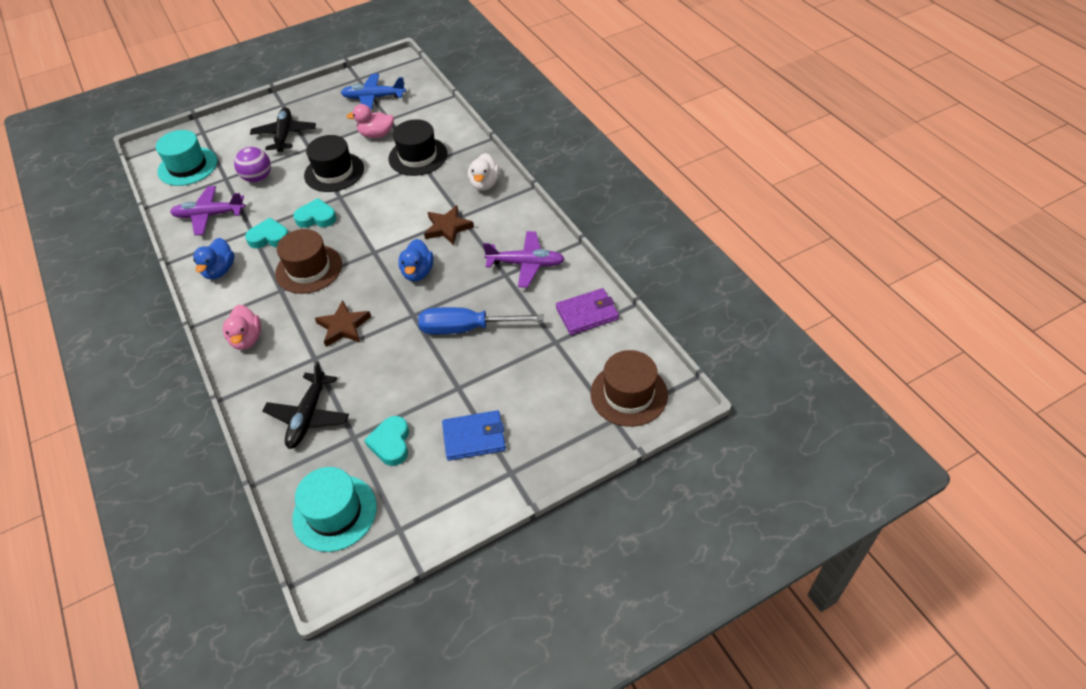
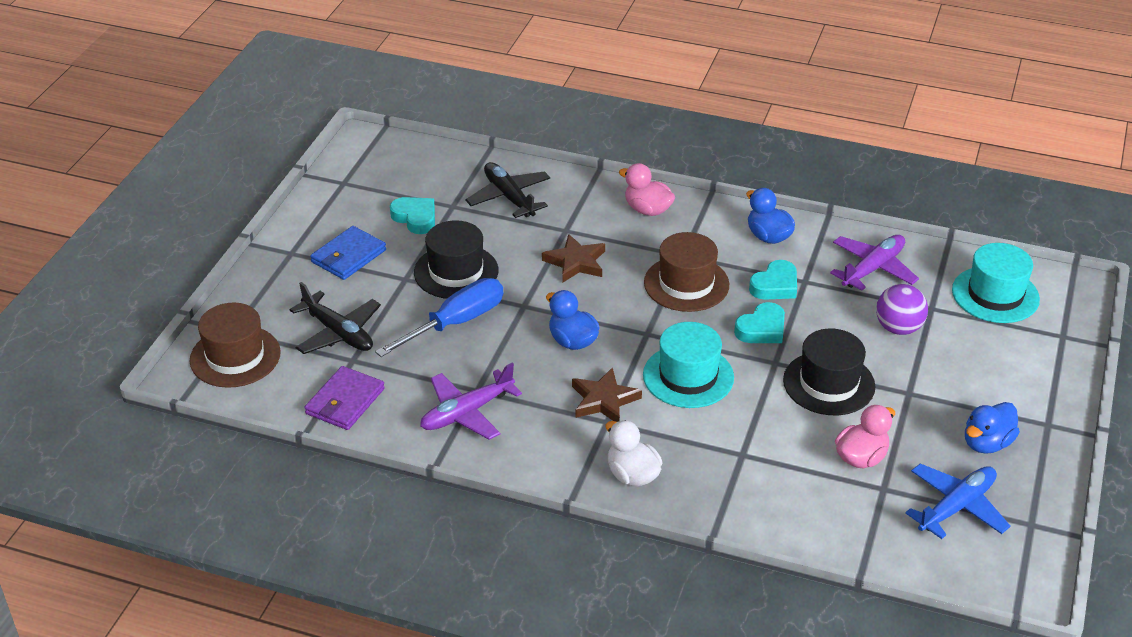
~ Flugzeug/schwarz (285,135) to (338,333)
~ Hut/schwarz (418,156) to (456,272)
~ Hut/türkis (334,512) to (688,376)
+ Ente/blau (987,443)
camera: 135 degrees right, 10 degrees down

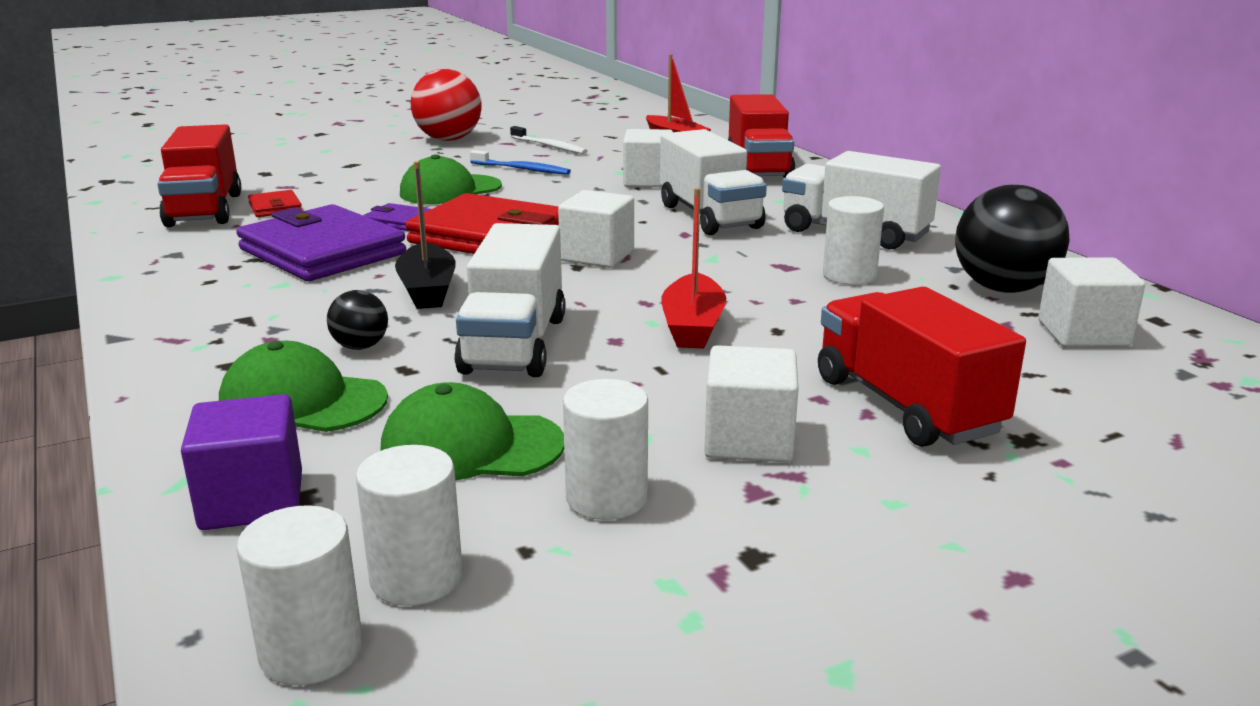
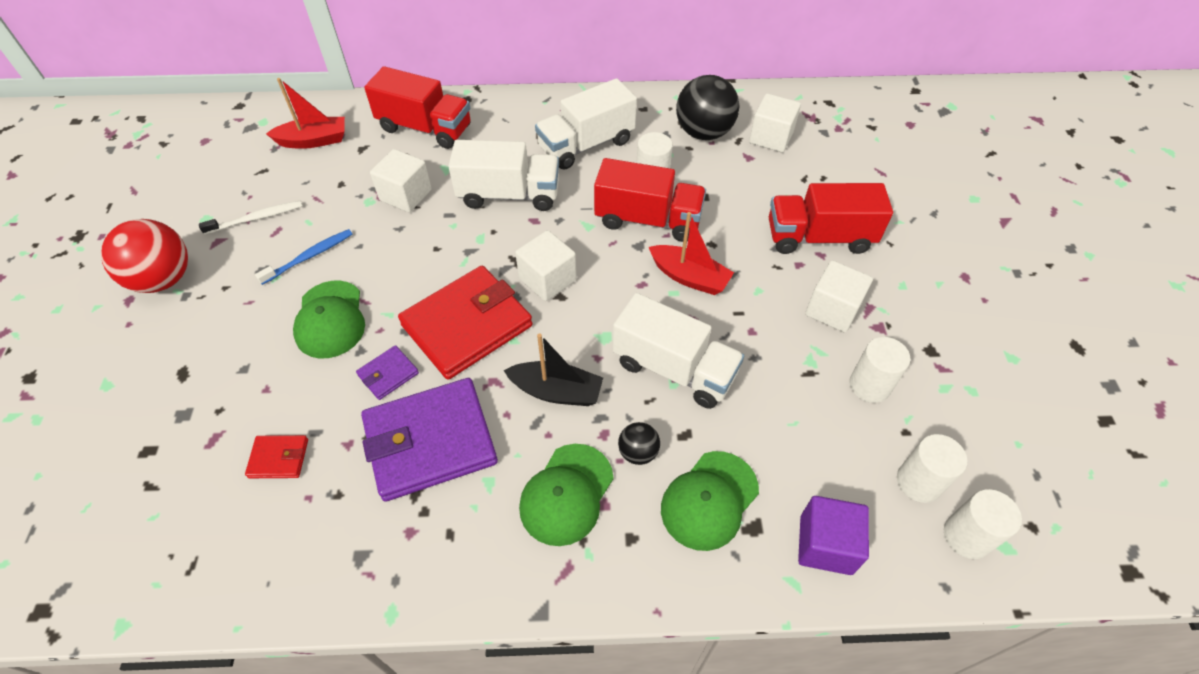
~ Kappe/grün (471,446) to (566,494)
~ Lastwagen/rot (204,210) to (648,220)
camera: 65 degrees left, 30 degrees up

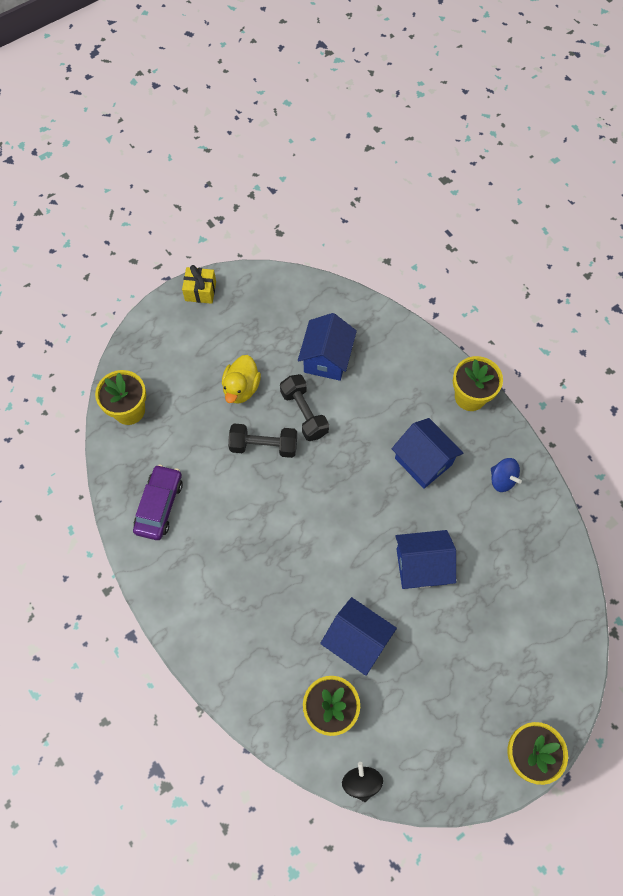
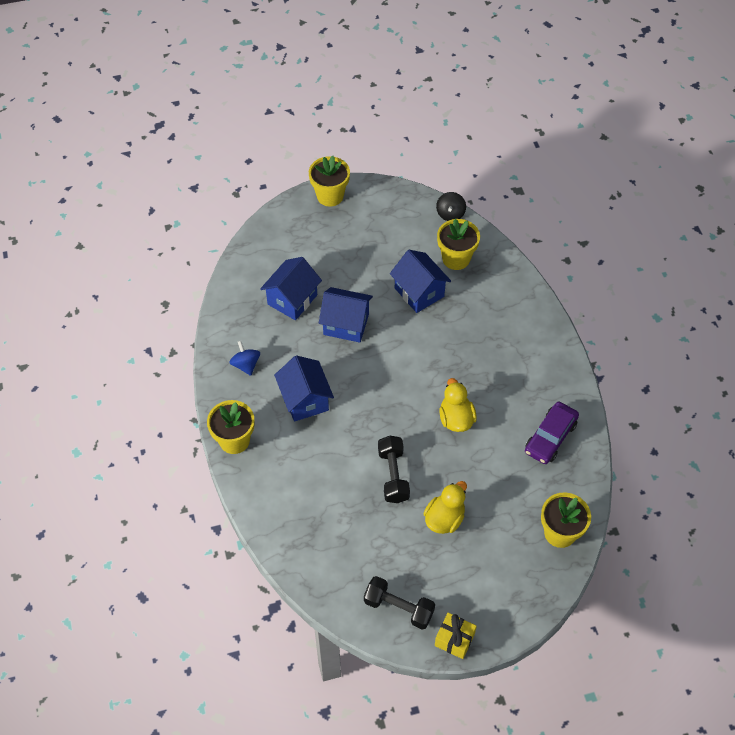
~ Haus/blau (326,359) to (292,299)
~ Hantel/schwarz (263,445) to (398,608)
+ Ente/gelb (456,419)
camera: 160 degrees left, 10 degrees down

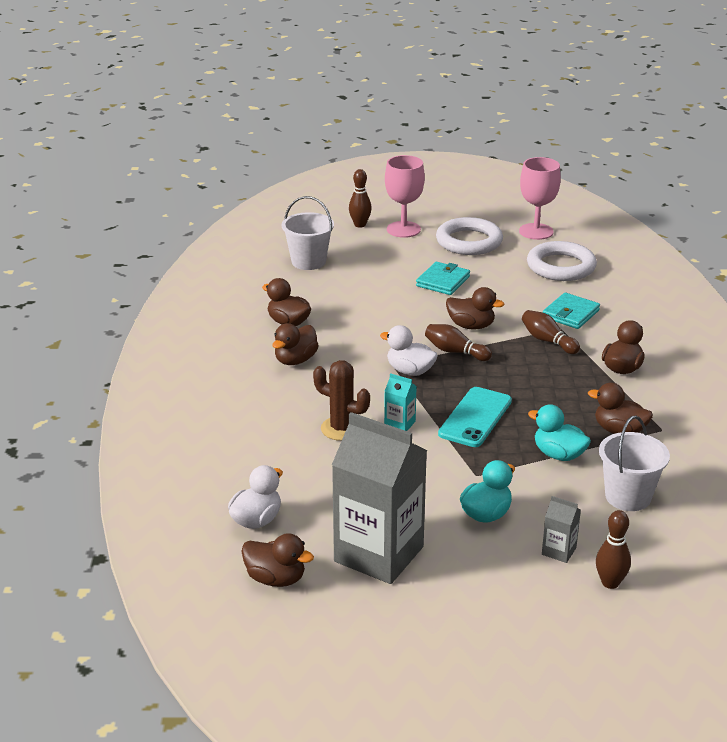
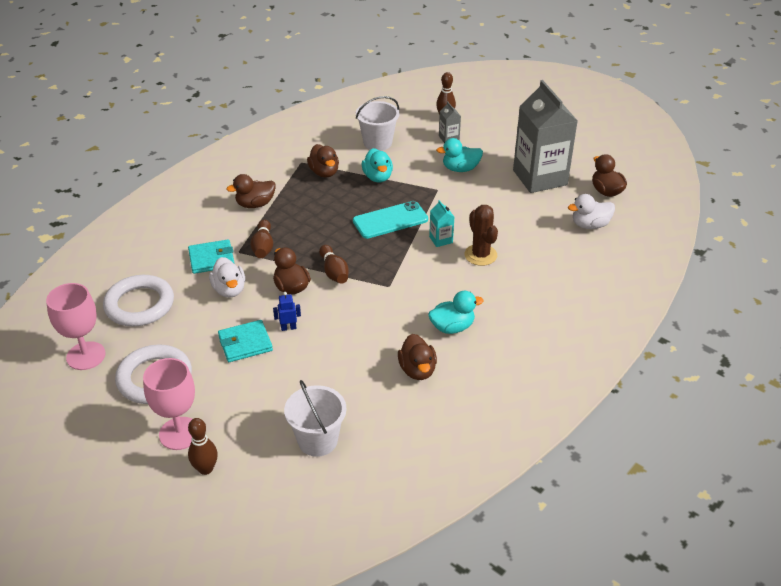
~ Ente/weiß (410,371) to (229,290)
+ Roboter/blau (288,328)
~ Ente/braun (295,360) to Ente/türkis (452,327)
camera: 140 degrees left, 10 degrees up

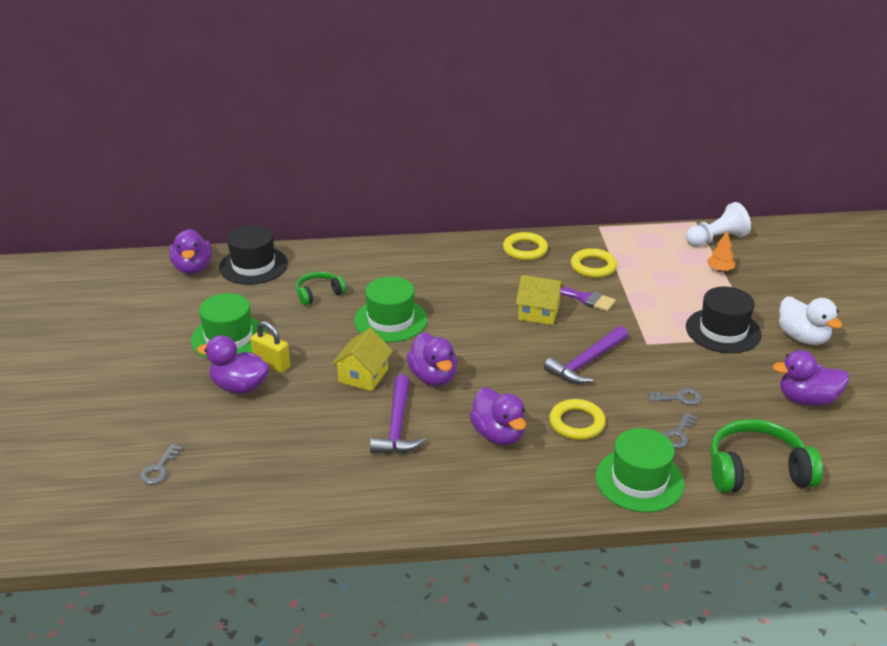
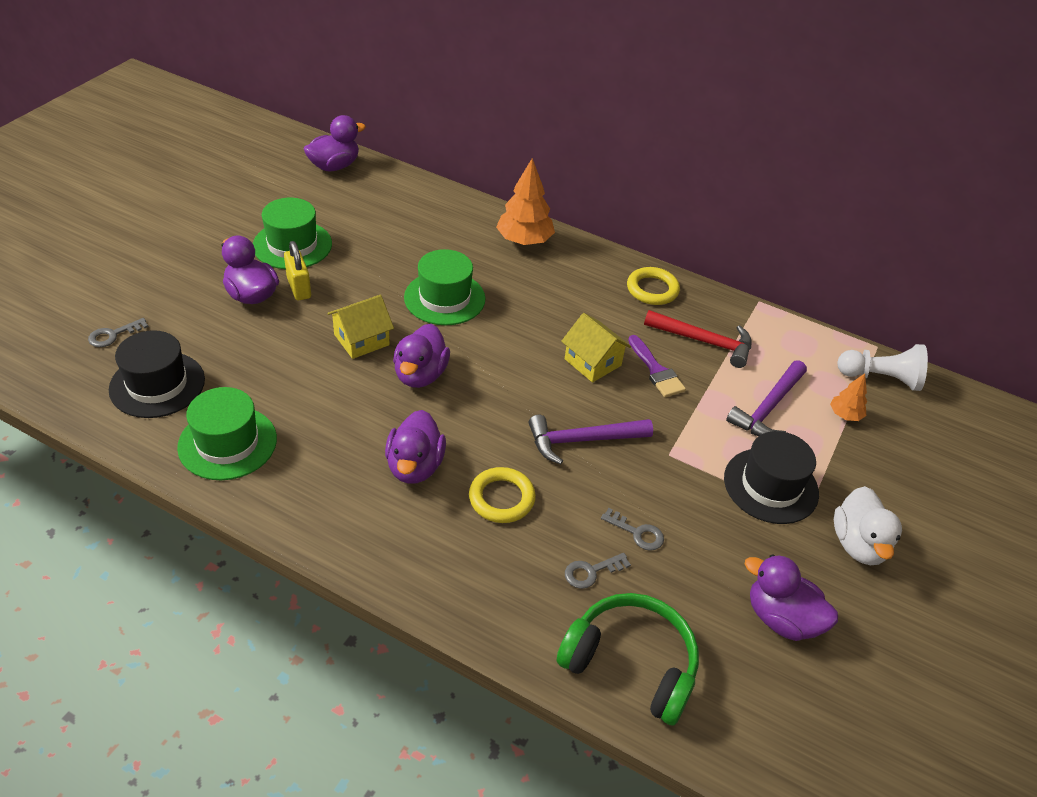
~ Hut/schwarz (253,265) to (157,384)
~ Hut/grün (639,480) to (227,443)
~ Ente/lila (193,268) = (334,166) 150 degrees counterclockwise
+ Baum/orange (524,241)
~ Ring/gelb (593,266) to Hammer/rot (704,341)
~ Hammer/lila (397,426) to (768,408)
- Kopfhörer/grün (319,293)
camera: 30 degrees right, 10 degrees up

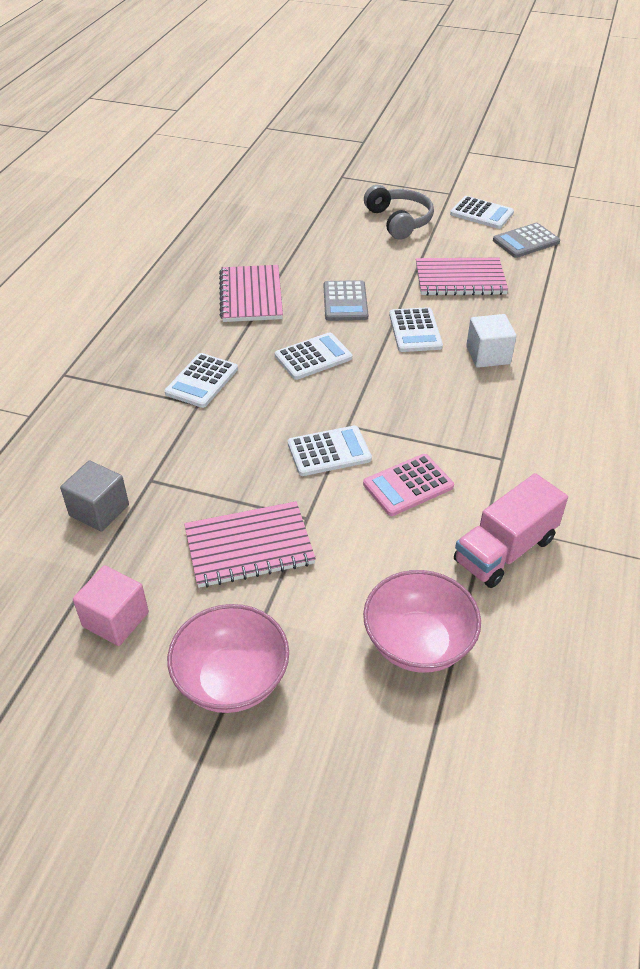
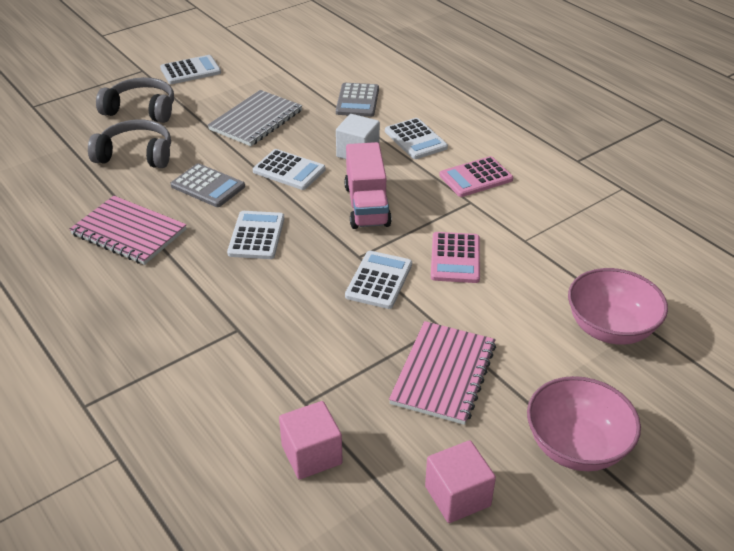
+ Kopfhörer/grau (136,155)
~ Notizbuch/rosa (460,279) to Notizbuch/grau (256,120)
~ Kubus/grau (99,510) to Kubus/rosa (311,454)
~ Taschenrechner/grau (526,241) to (357,101)
~ Lastwagen/rosa (504,550) to (367,205)
~ Taschenrechner/weiß (201,381) to (415,139)
+ Taschenrechner/rosa (475,177)
camera: 55 degrees left, 5 degrees down

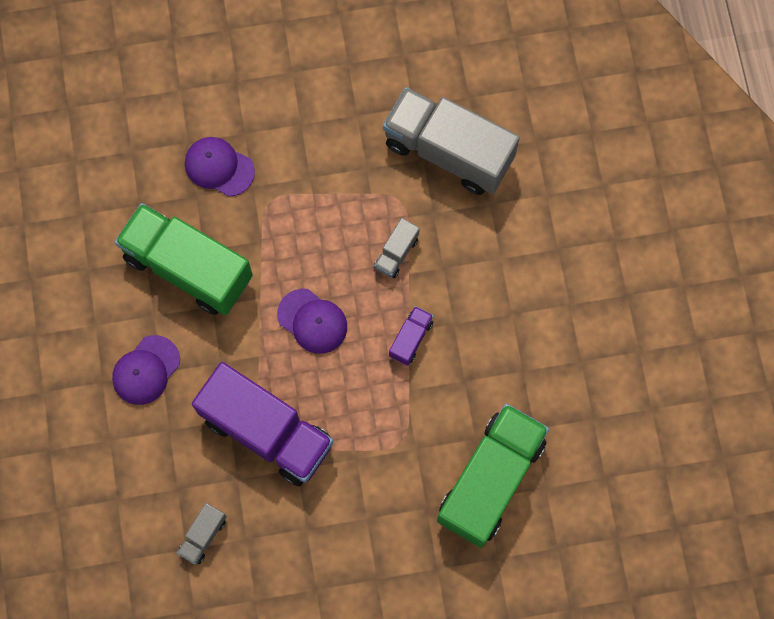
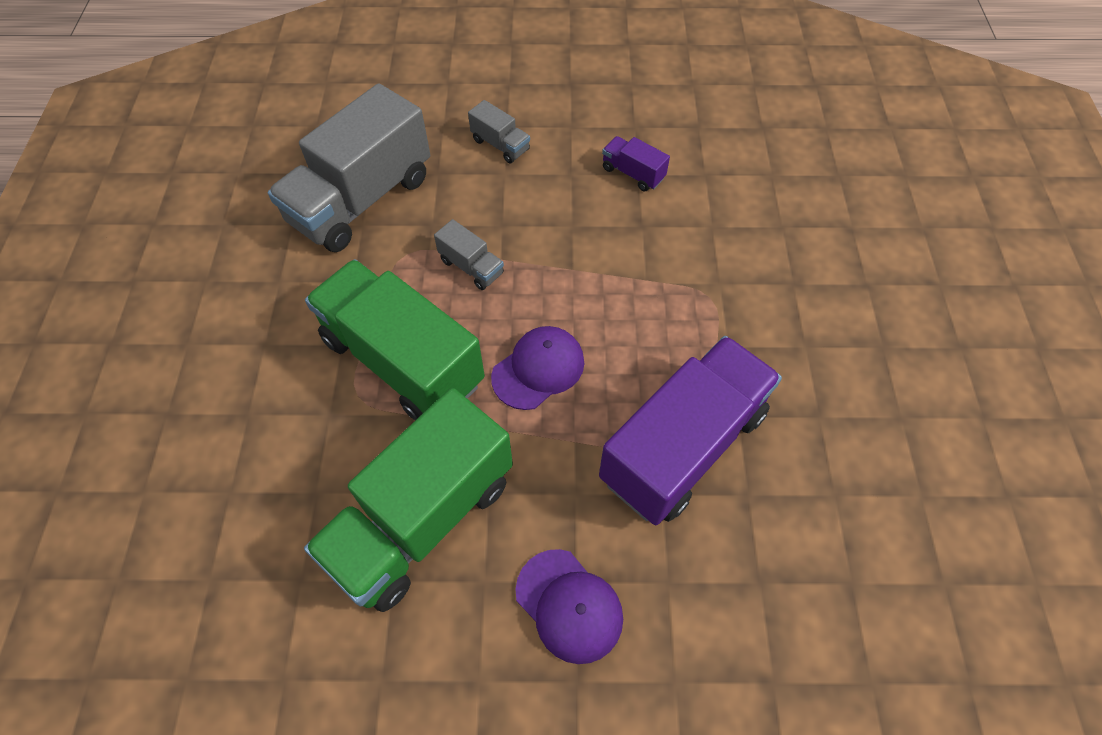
~ Lastwagen/grün (490,480) to (403,361)
~ Lastwagen/grau (203,536) to (500,145)
~ Lastwagen/lila (410,339) to (633,173)
- Kappe/lila (219,167)
camera: 80 degrees left, 15 degrees down

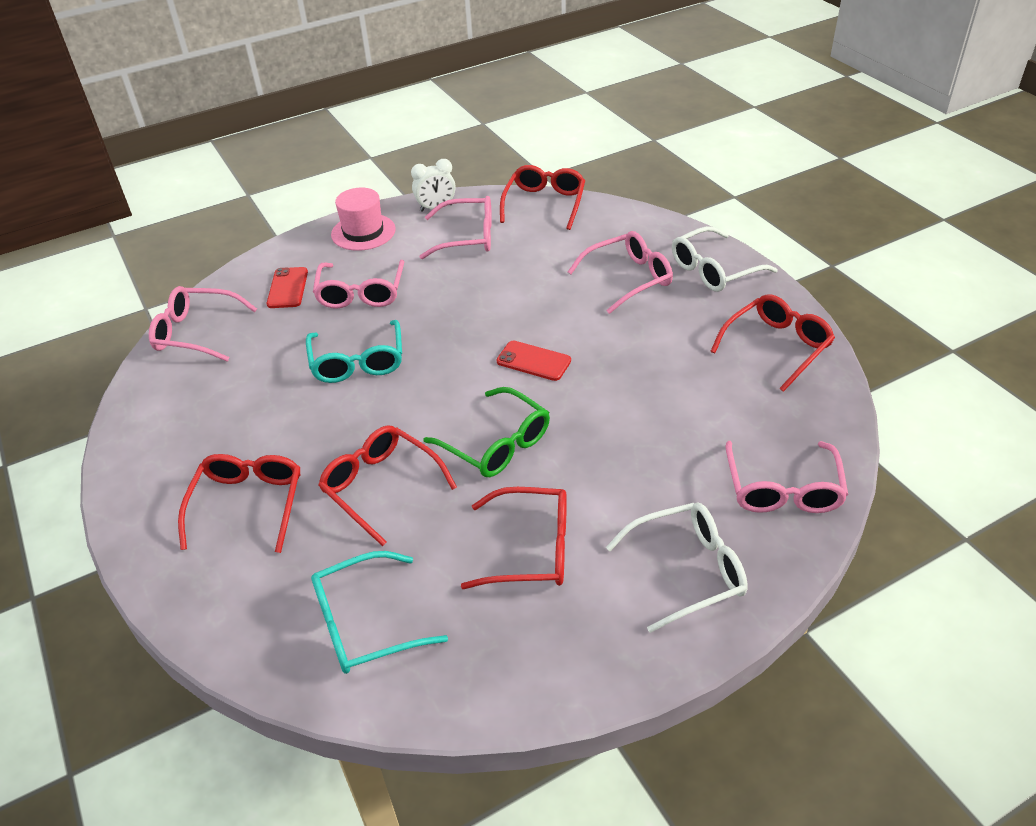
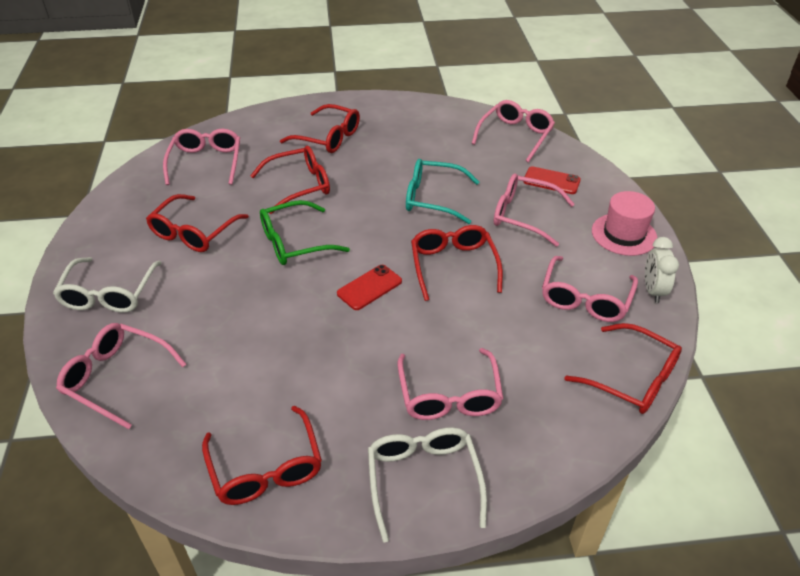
~ Brille/türkis (365,624) to Brille/rosa (206,162)
+ Brille/rot (453,266)
camera: 110 degrees right, 0 degrees up

